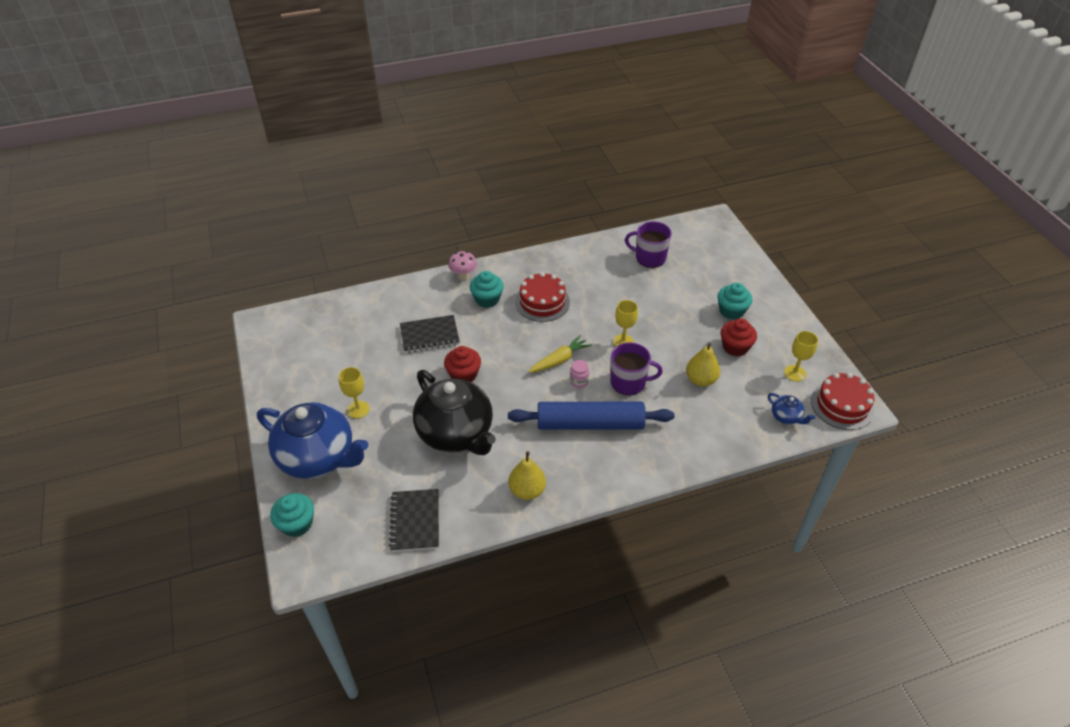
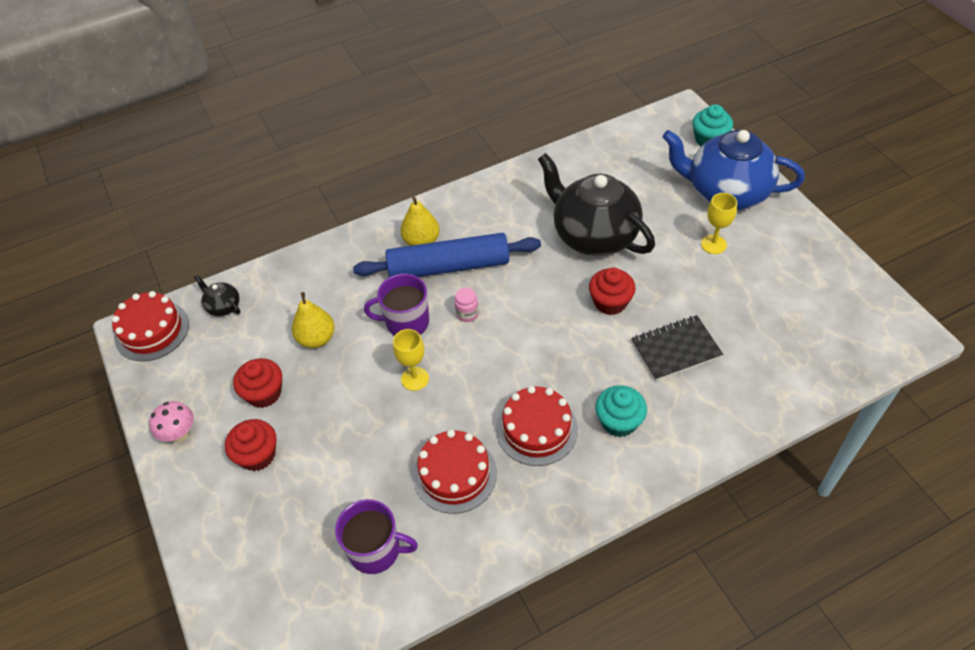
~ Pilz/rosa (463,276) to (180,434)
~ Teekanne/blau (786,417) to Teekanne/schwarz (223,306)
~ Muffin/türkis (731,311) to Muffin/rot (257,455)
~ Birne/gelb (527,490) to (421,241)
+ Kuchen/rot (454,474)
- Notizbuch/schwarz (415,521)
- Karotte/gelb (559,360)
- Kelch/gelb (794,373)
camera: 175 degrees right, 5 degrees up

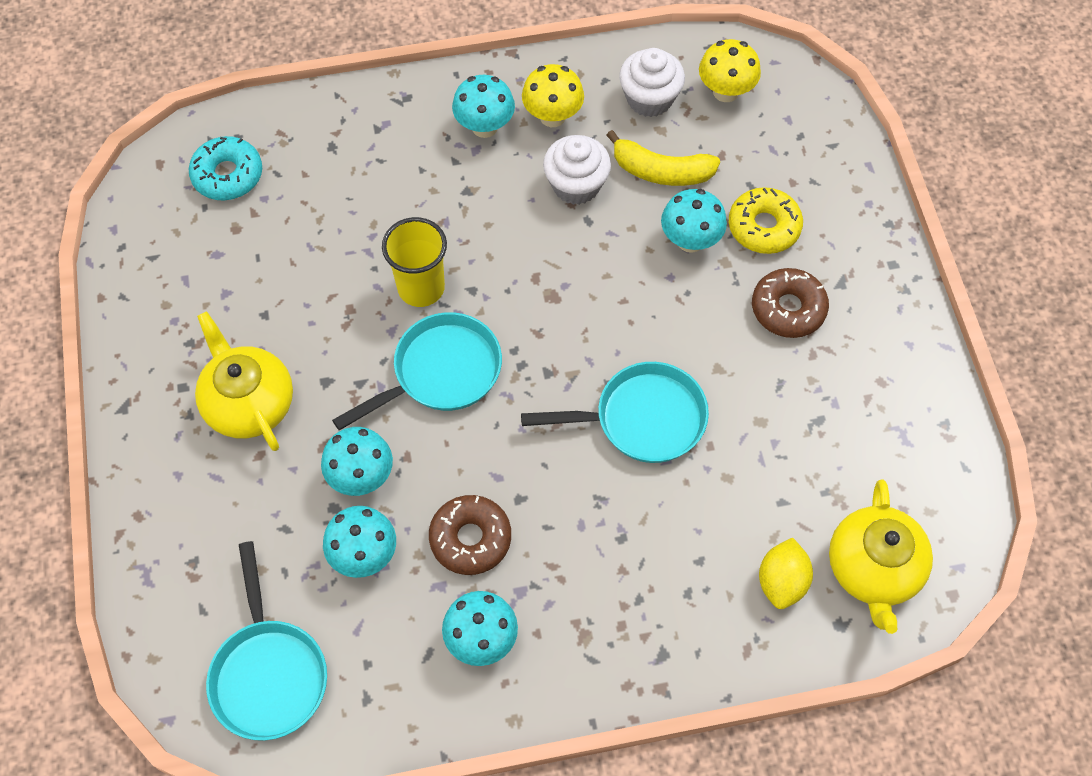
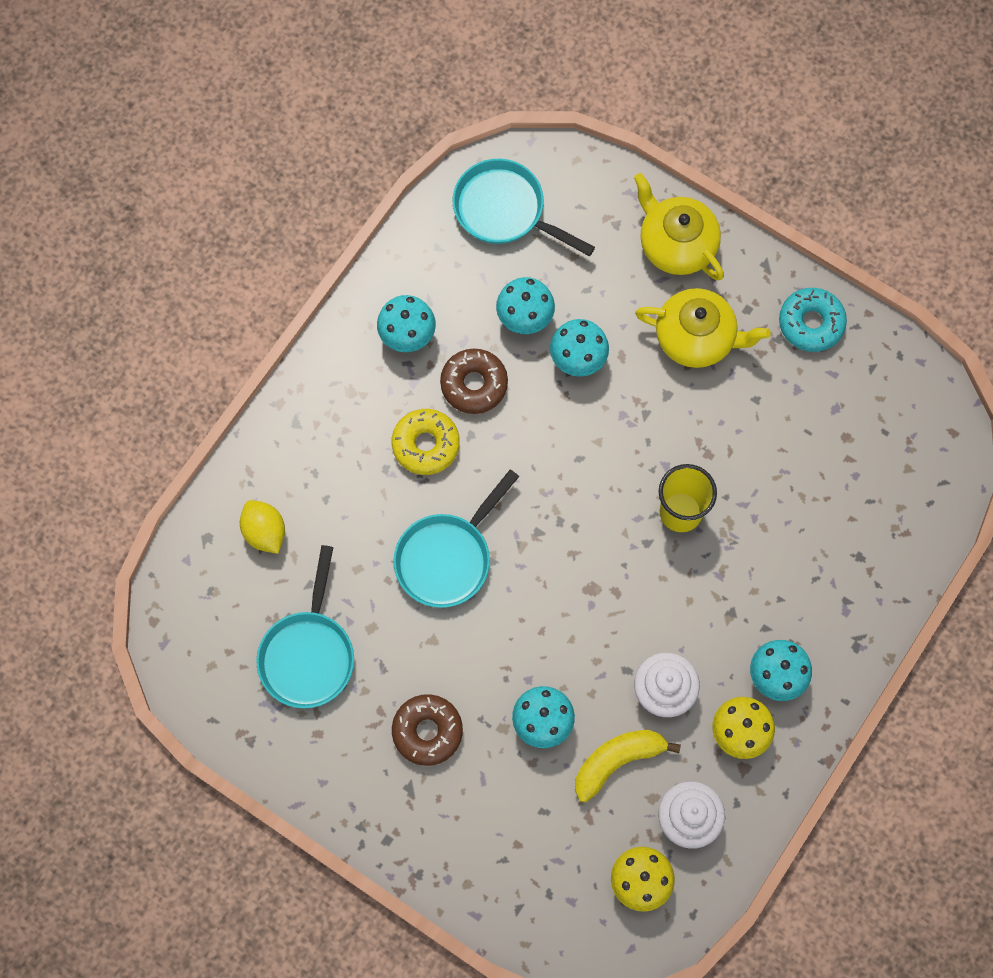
~ Pfanne/türkis (441,372) to (308,654)
~ Donut/gelb (764,227) to (426,445)
~ Teekanne/gelb (873,569) to (676,244)
~ Donut/türkis (228,175) to (811,323)
camera: 135 degrees right, 10 degrees up

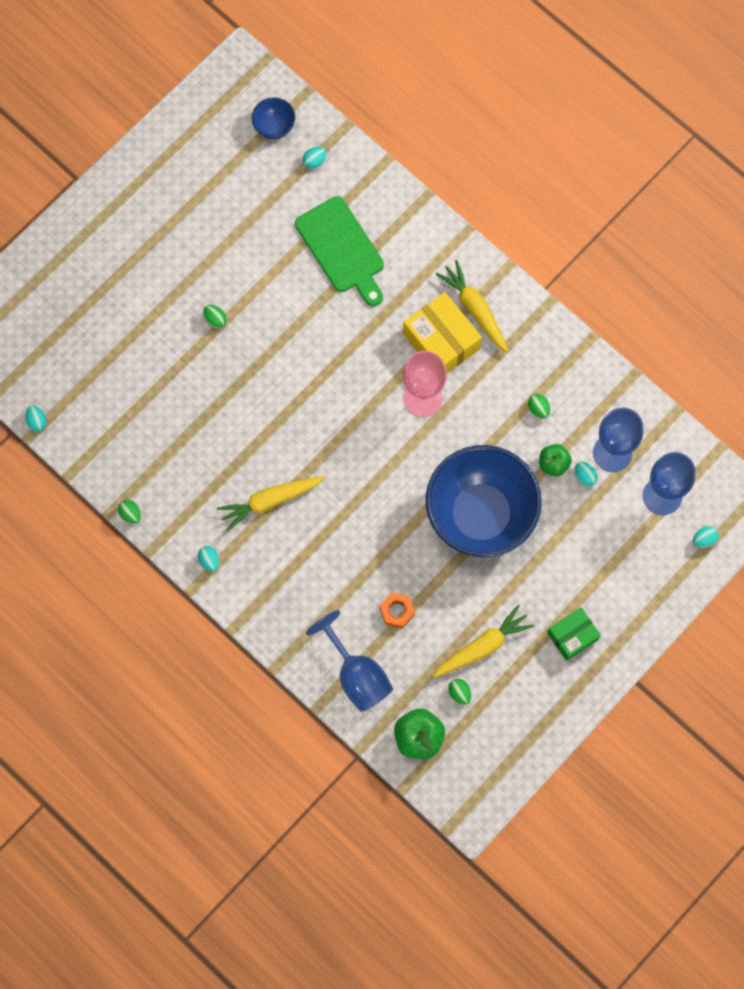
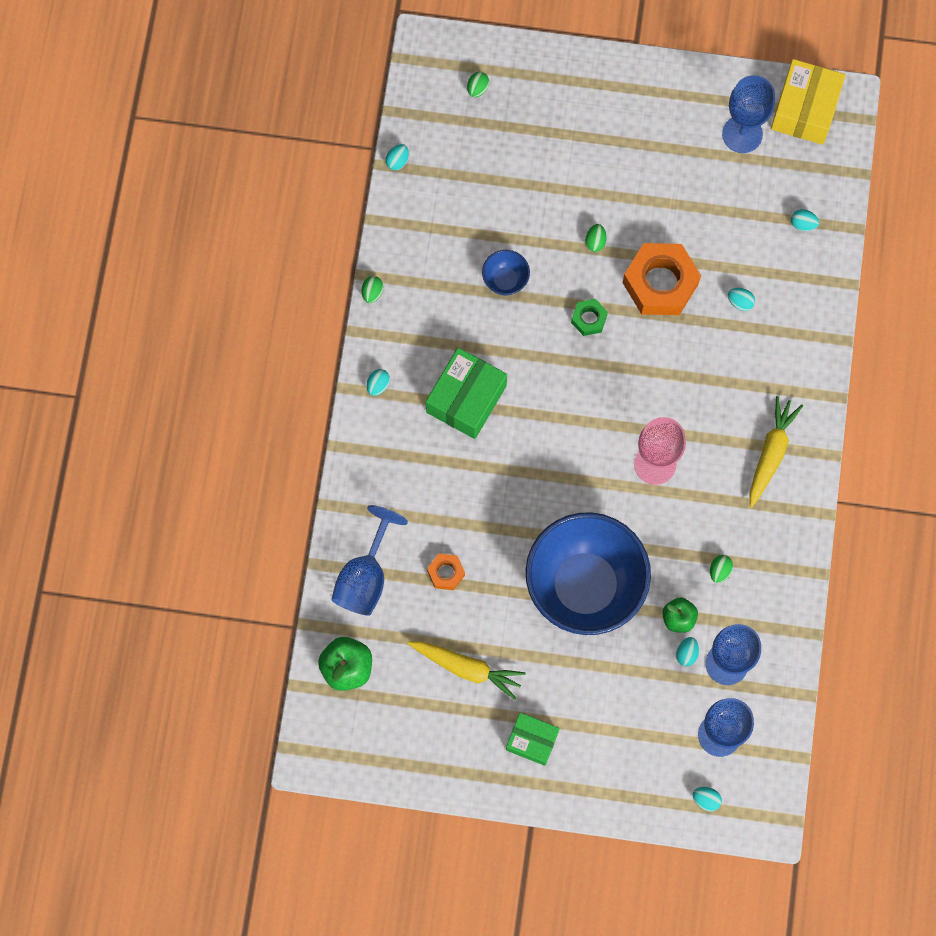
~ Karotte/gelb (269,501) to Schachtel/grün (466,399)
~ Ei/grün (459,693) to (477,89)
~ Schüssel/blau (274,127) to (505,280)
+ Sechskantmutter/grün (589,319)
+ Sechskantmutter/orange (660,283)
+ Kelch/blau (742,134)
~ Schneidebrett/grün (342,249) to Ei/türkis (740,302)
~ Schachtel/gelb (441,341) to (805,110)
camera: 55 degrees right, 0 degrees up

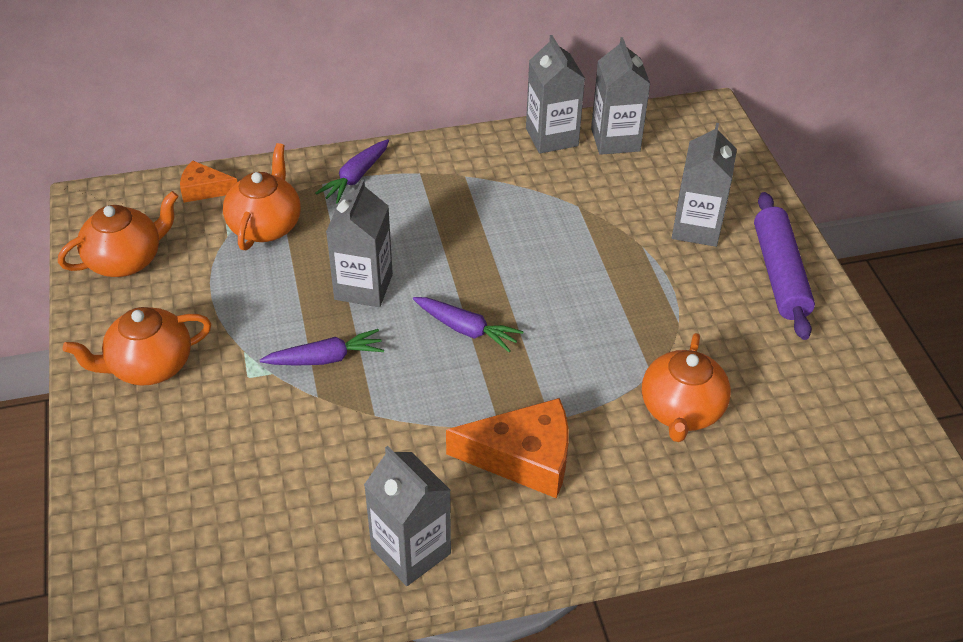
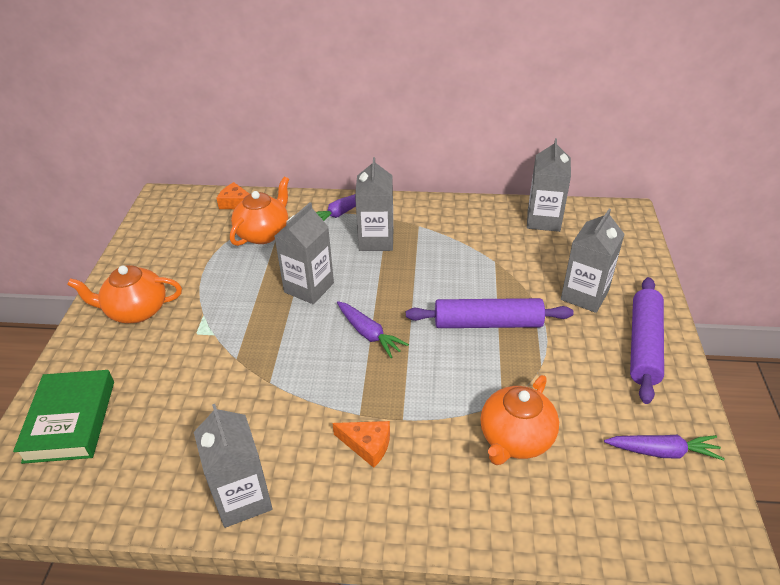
+ Buch/grün (70,420)
~ Käse/orange (523,457) = (367,445) x0.56
~ Getränkekarton/grau (552,137) to (376,240)
+ Nudelholz/lila (487,323)
~ Karotte/lila (325,358) to (662,452)
- Teekanne/orange (126,260)
camera: 20 degrees right, 5 degrees down

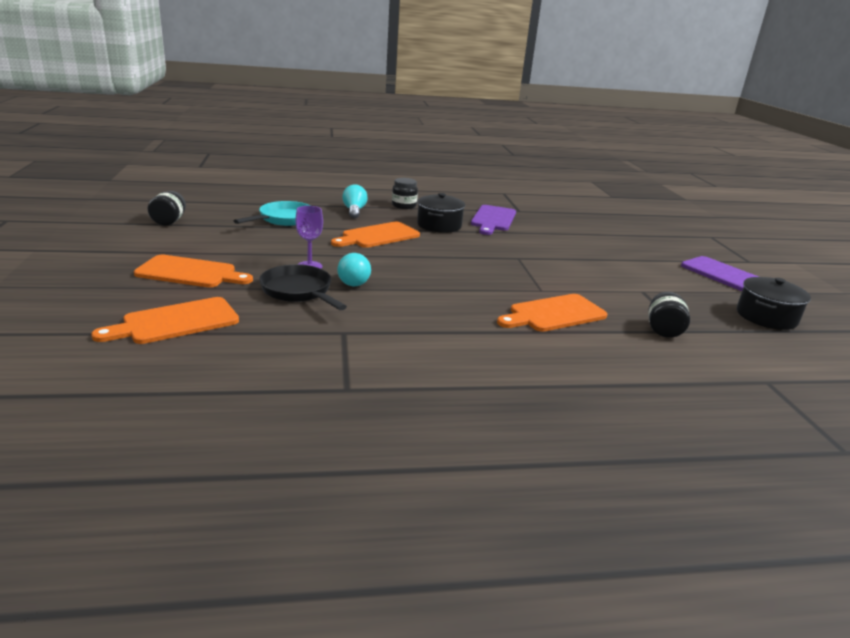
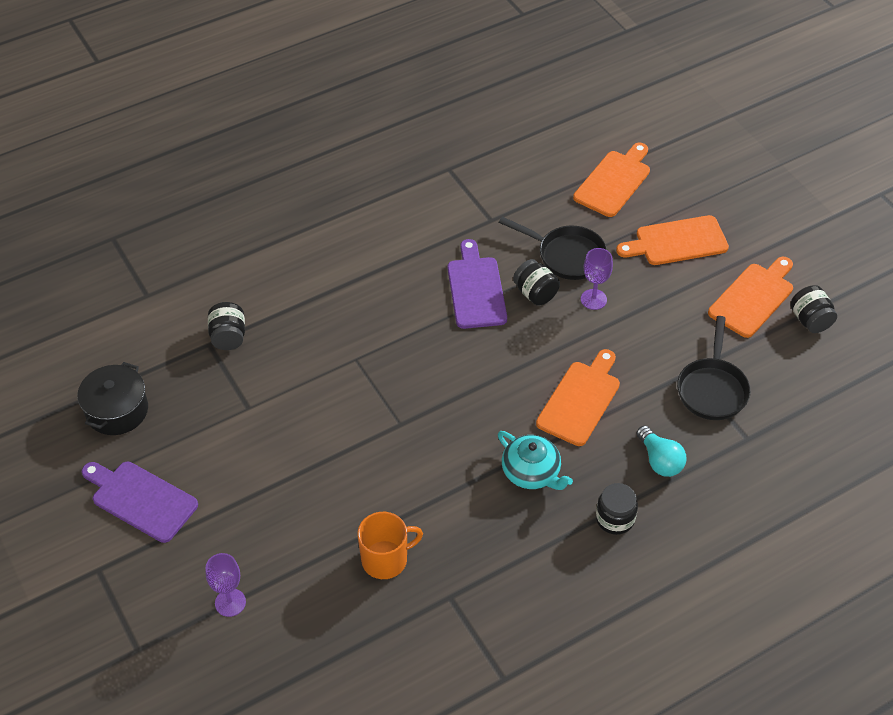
+ Kelch/lila (230,602)
+ Tasse/orange (385,559)
~ Schneidebrett/lila (493,219) to (476,289)
~ Kochtopf/schwarz (439,225) to Teekanne/türkis (531,472)
~ Glühbirne/türkis (354,281) to Einmachglas/schwarz (535,293)
~ Pfanne/türkis (284,219) to Pfanne/schwarz (712,389)
~ Schneidebrett/orange (554,314) to (753,298)
camera: 160 degrees right, 25 degrees up

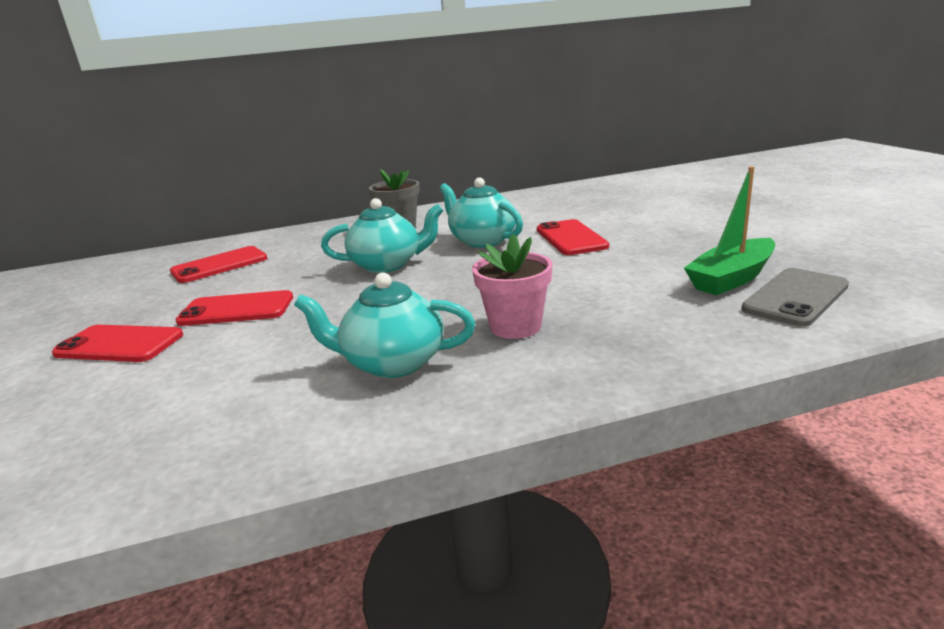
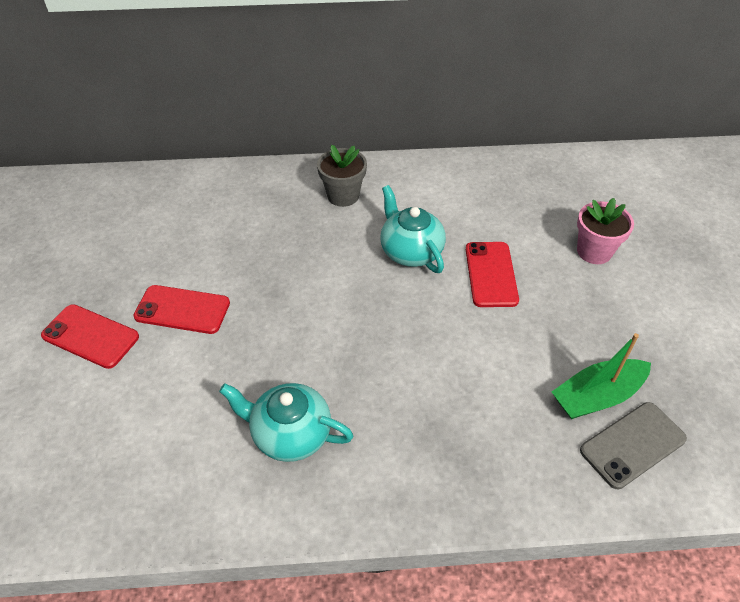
~ Blumentopf/rosa (515,326) to (594,251)
- Handy/rot (219,265)
- Teekanne/türkis (387,265)
camera: 10 degrees right, 25 degrees up

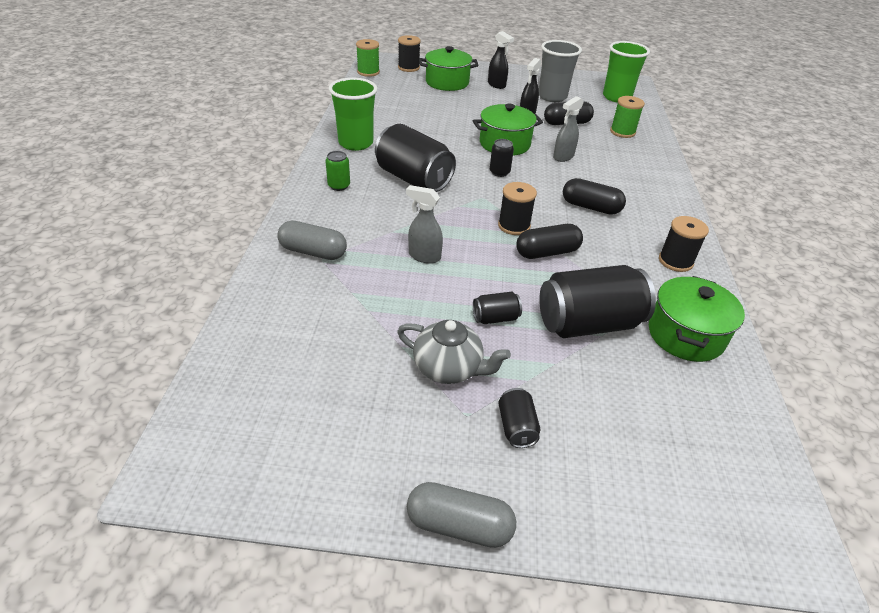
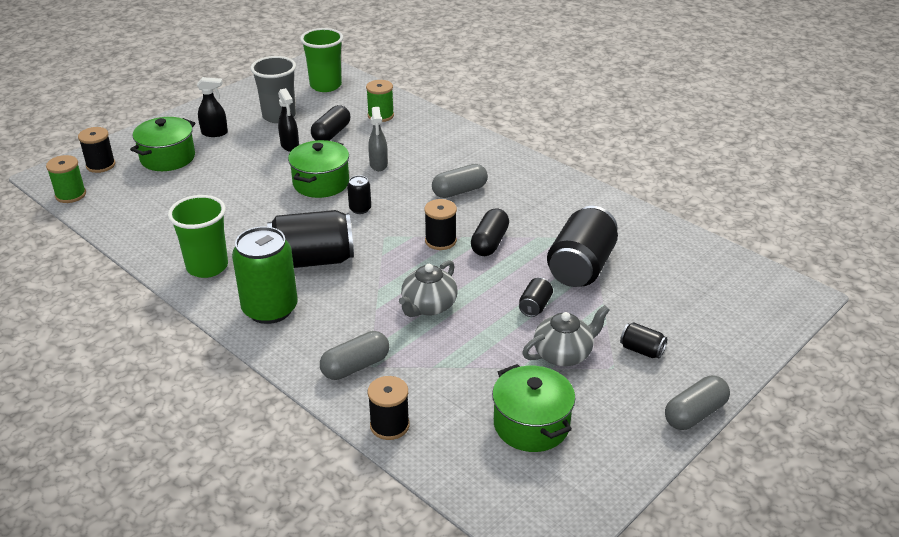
~ Dose/grün (339,186) = (270,309) x2.20
~ Garnrolle/schwarz (675,261) to (389,425)
~ Sprühflasche/grau (424,256) to Teekanne/grau (428,306)
~ Kapsel/schwarz (590,207) to Kapsel/grau (459,191)
~ Kochtopf/grün (685,335) to (531,424)
camera: 50 degrees left, 5 degrees down

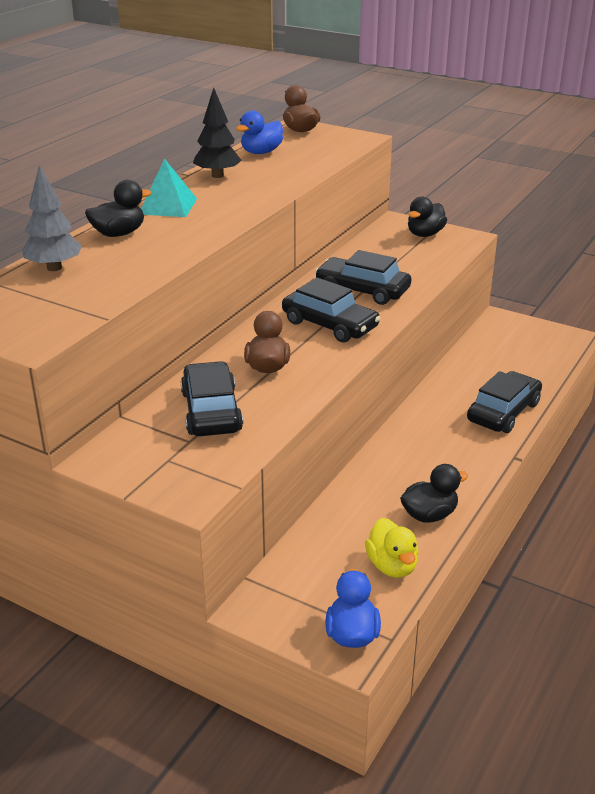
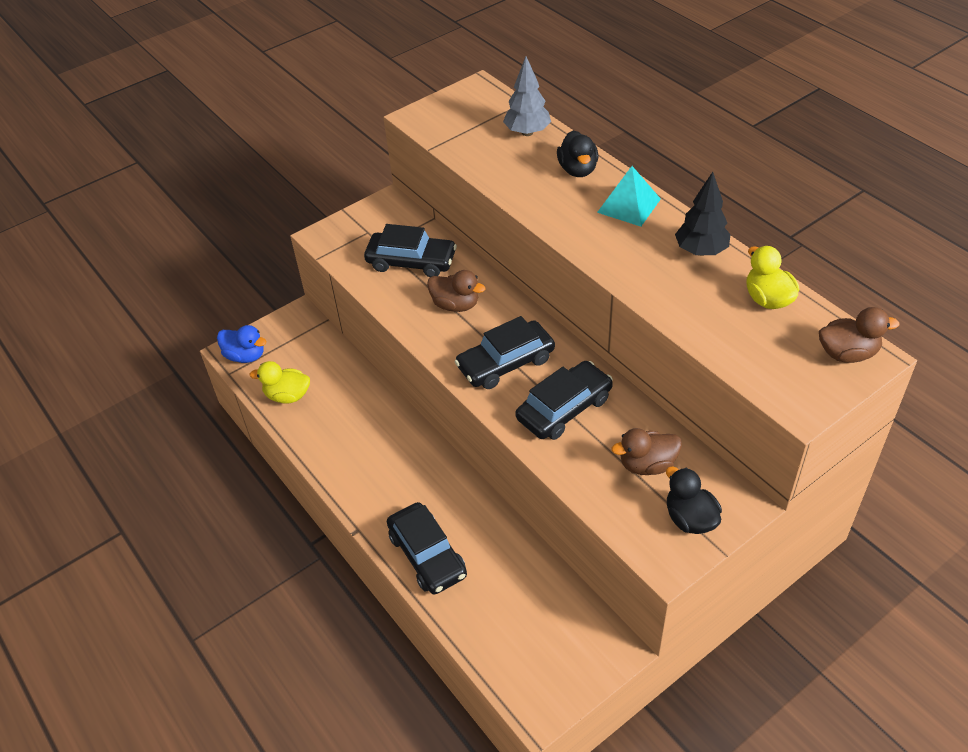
+ Ente/braun (647,465)
~ Ente/blau (261,152) to Ente/gelb (767,299)
- Ente/schwarz (429,515)
camera: 115 degrees right, 15 degrees up

